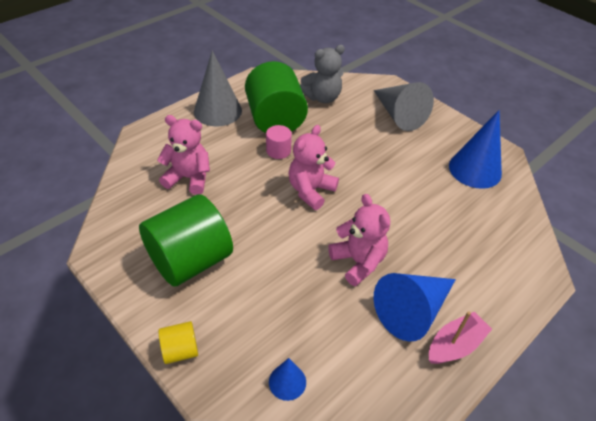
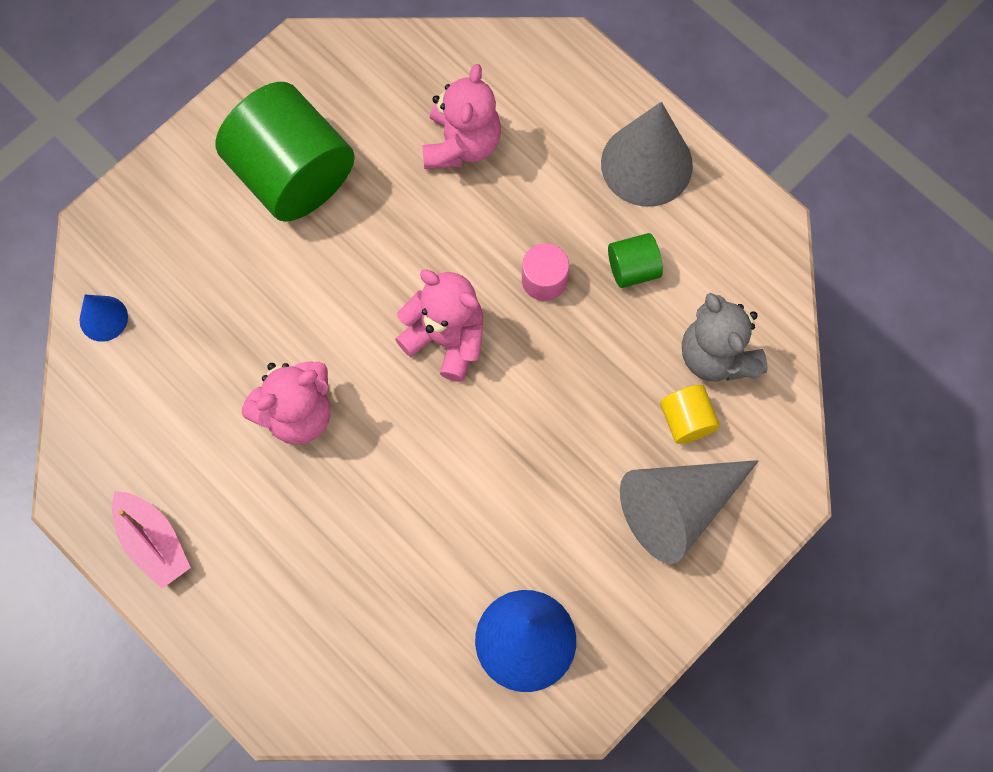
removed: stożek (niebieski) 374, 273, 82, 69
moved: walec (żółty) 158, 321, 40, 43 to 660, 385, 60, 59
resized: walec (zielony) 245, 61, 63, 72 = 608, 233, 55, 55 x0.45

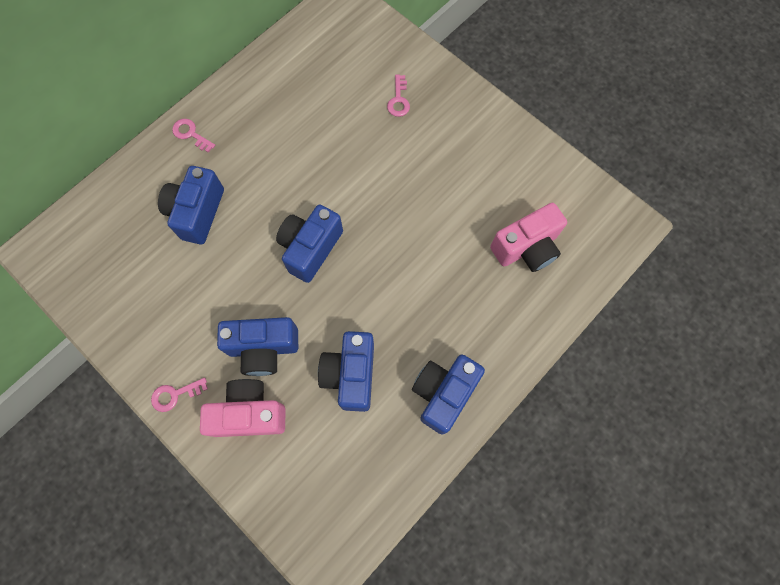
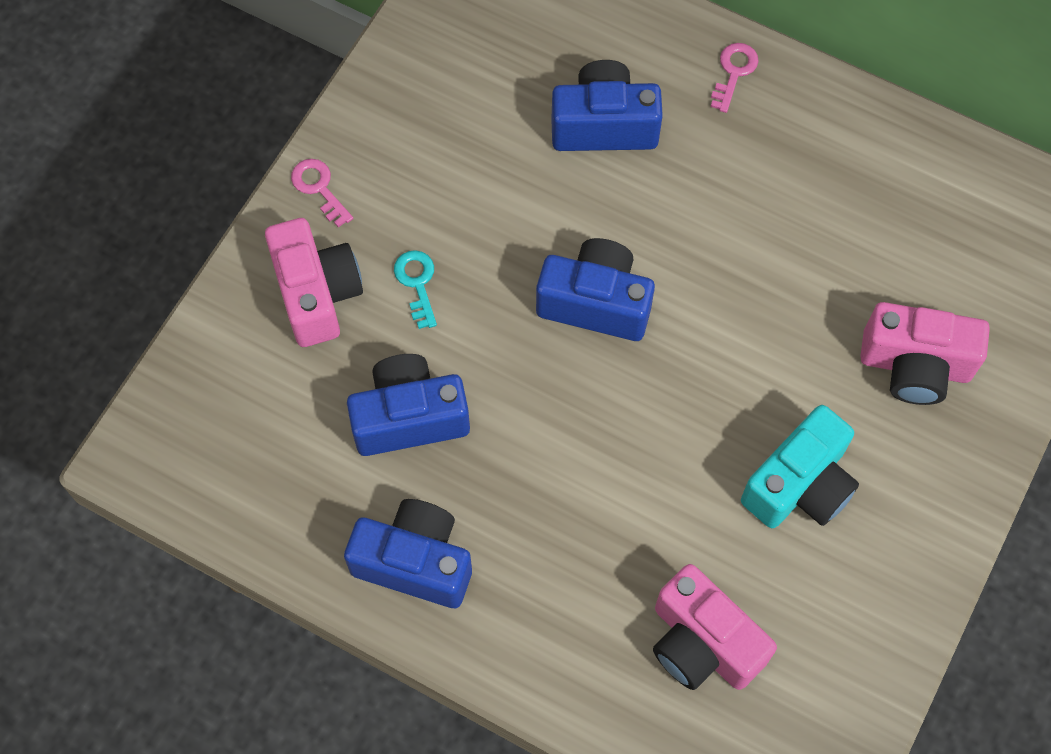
added: aparat fotograficzny (turkusowy) 741, 405, 118, 123
replaced: aparat fotograficzny (niebieski) 217, 317, 81, 59 to klucz (turkusowy) 394, 250, 43, 79; klucz (różowy) 387, 75, 23, 42 to aparat fotograficzny (różowy) 860, 302, 130, 103

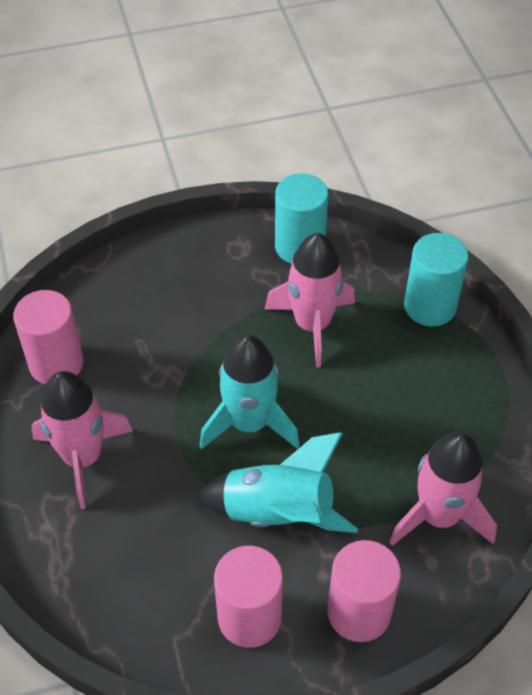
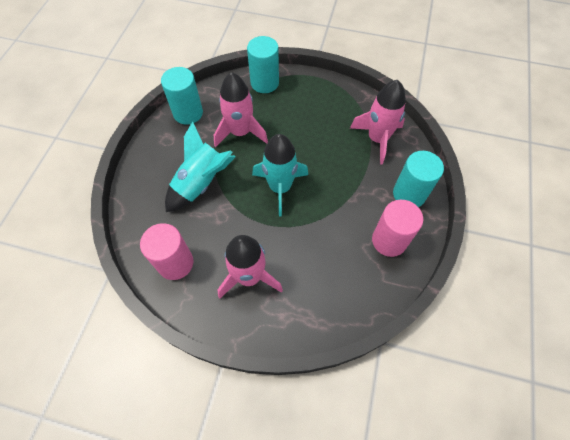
moved: rakieta (turkusowy) 197, 432, 161, 101 to 165, 122, 71, 90
recoloured: walec (różowy) 327, 540, 74, 102 to walec (turkusowy) 393, 151, 51, 56

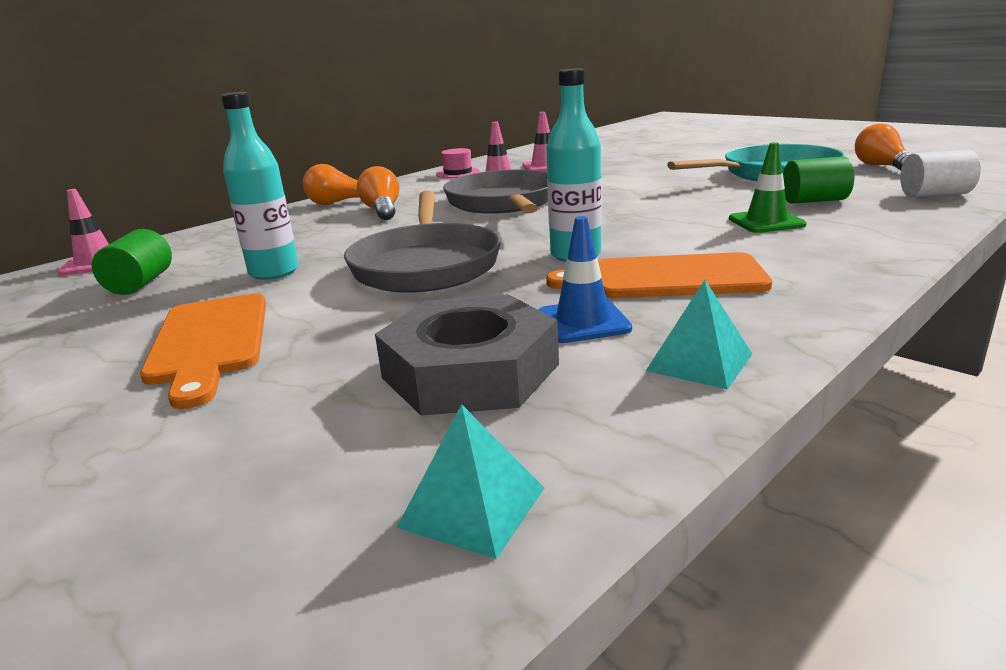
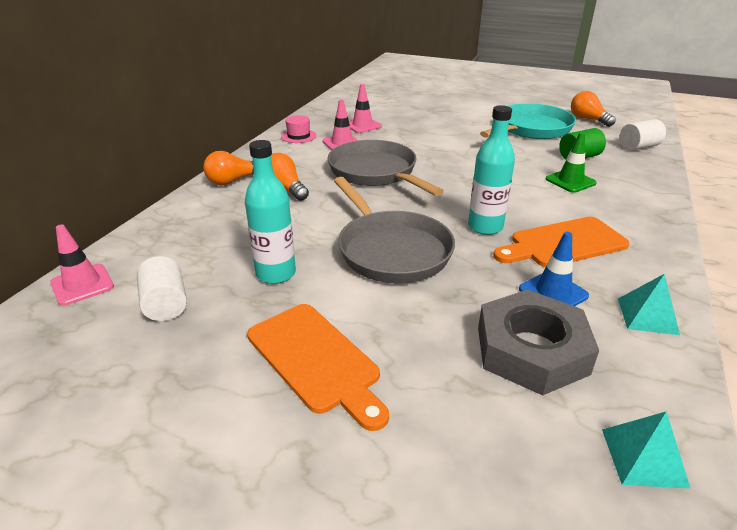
recoloured: walec (zielony) 92, 229, 80, 66 to walec (biały) 137, 256, 50, 65

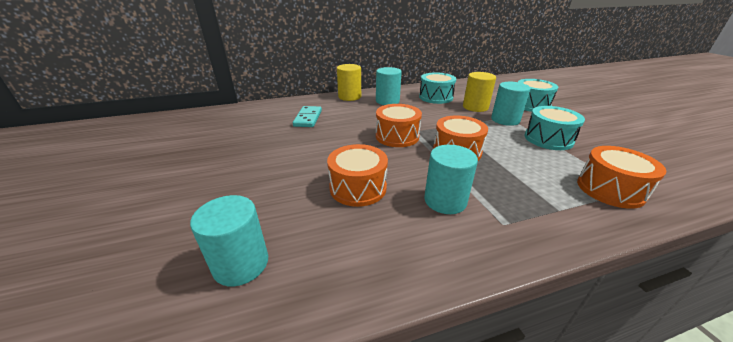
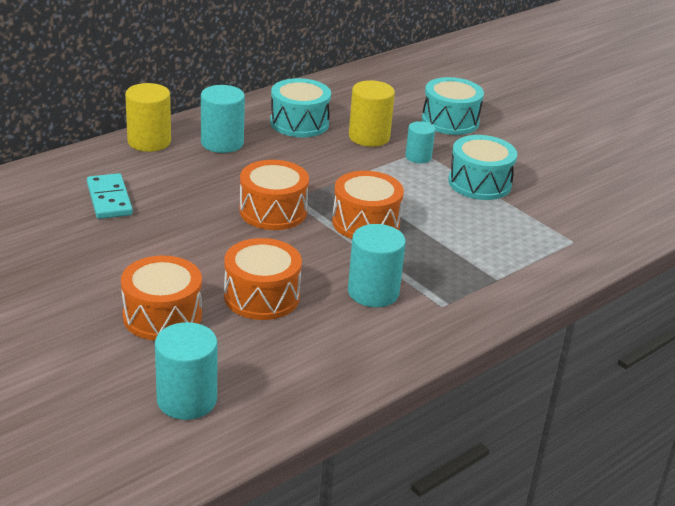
moved: bęben (pomarańczowy) 577, 146, 89, 63 to 121, 256, 81, 85
resized: walec (turkusowy) 491, 82, 40, 44 = 405, 121, 30, 42 x0.62

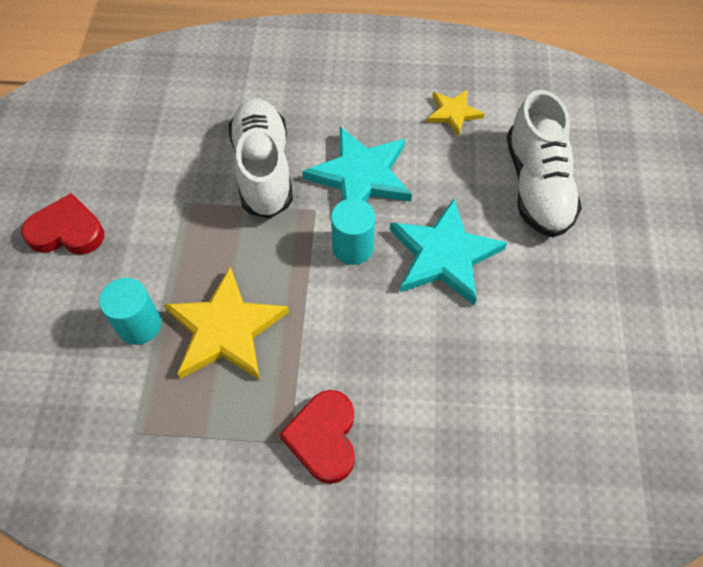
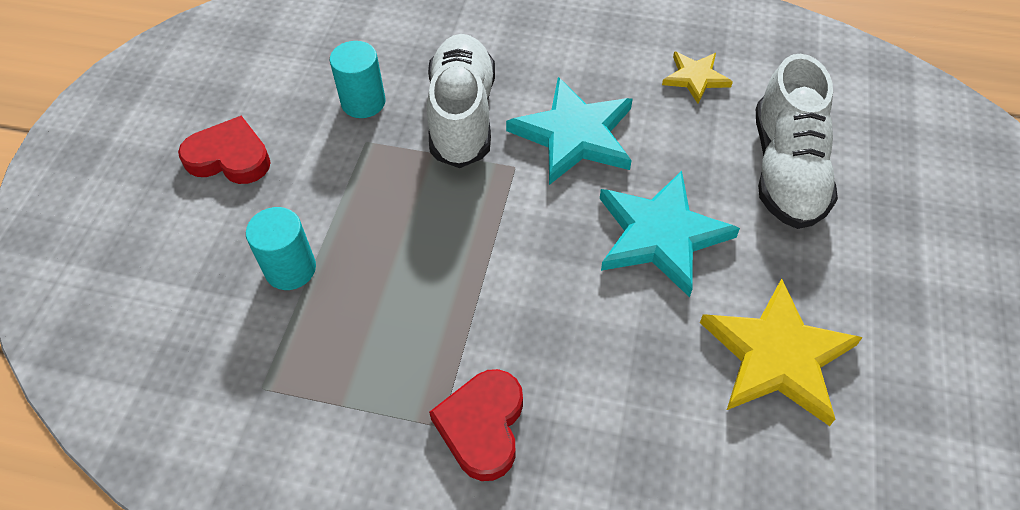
moved: walec (turkusowy) 331, 198, 44, 67 to 330, 41, 56, 77; gwiazda (żółty) 164, 267, 125, 113 to 700, 278, 163, 148

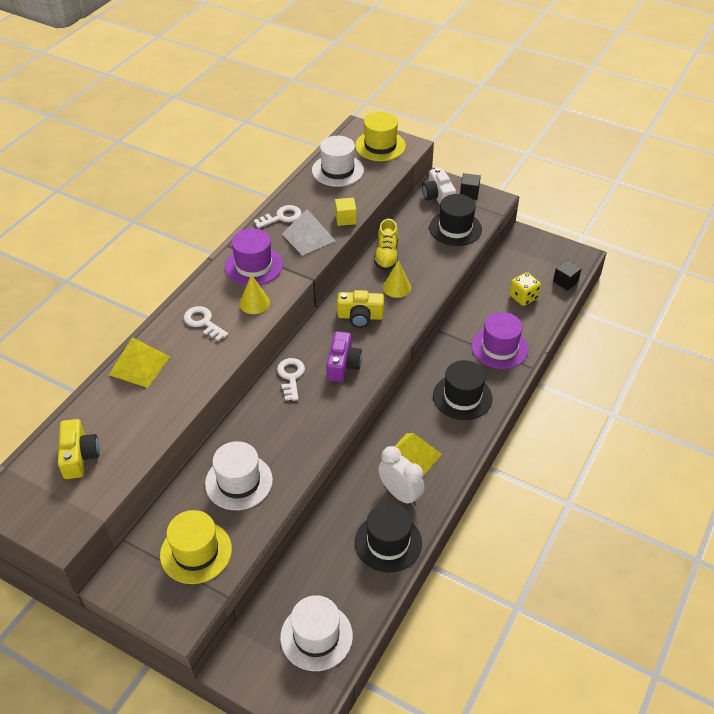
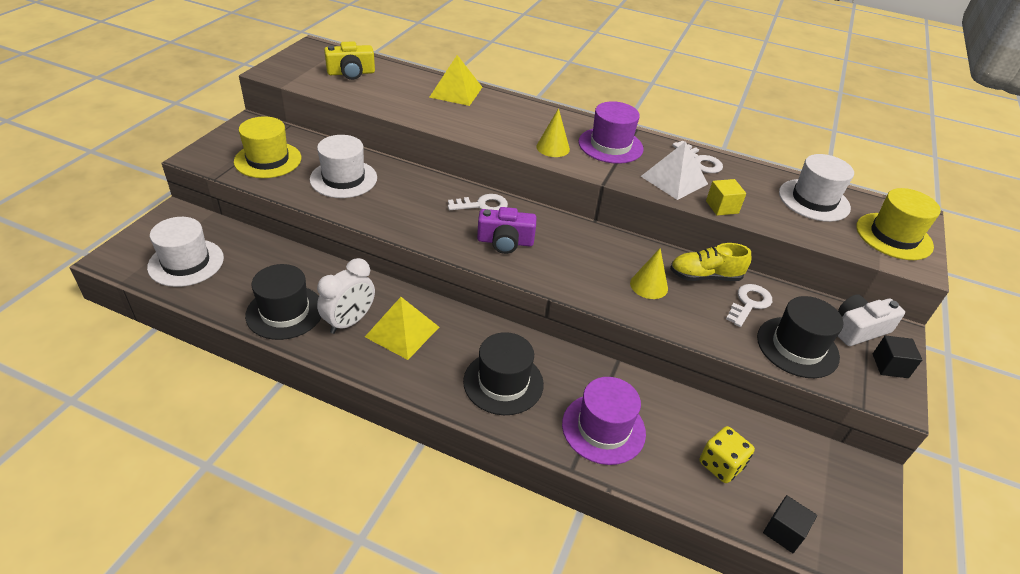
removed: aparat fotograficzny (żółty) 337, 290, 47, 38
moved: klucz (biały) 184, 306, 44, 35 to 726, 284, 46, 43

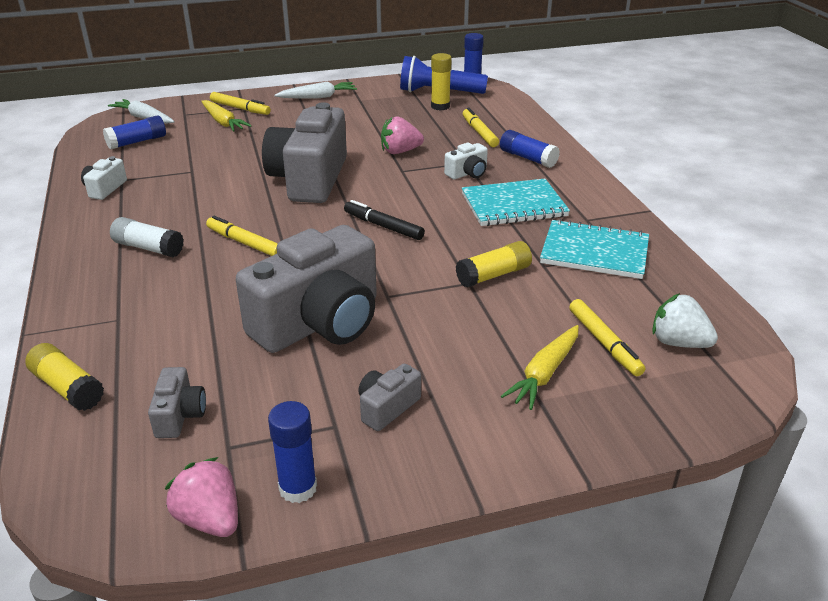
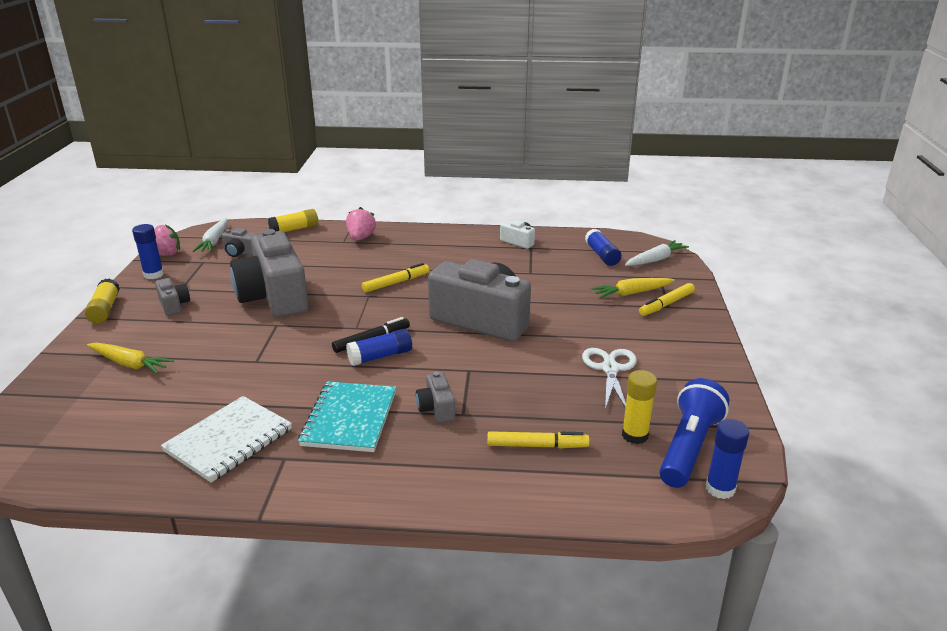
removed: klej w sztyfcie (biały) 110, 217, 74, 40; flamaster (żółty) 569, 299, 76, 77; truskawka (biały) 652, 293, 66, 55
added: nożyczki (biały) 582, 348, 55, 61
moved: klej w sztyfcie (żółty) 456, 241, 76, 47 to 85, 279, 35, 44; marchewka (biały) 275, 81, 82, 18 to 193, 218, 34, 34; truskawka (różowy) 381, 117, 43, 37 to 346, 207, 30, 34; klej w sztyfcie (niebieski) 500, 130, 60, 38 to 346, 329, 66, 37
recoloured: zeszyt (turkusowy) 540, 219, 109, 60 to zeszyt (biały) 161, 396, 131, 87; aparat fotograficzny (biały) 444, 143, 44, 36 to aparat fotograficzny (szary) 416, 372, 39, 51
turned: marchewka (żółty) 501, 325, 78, 85 = 87, 342, 87, 32 150 degrees clockwise

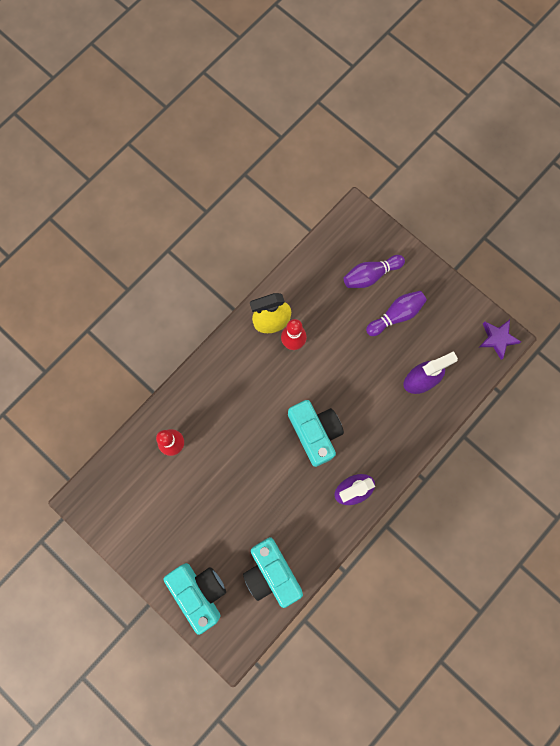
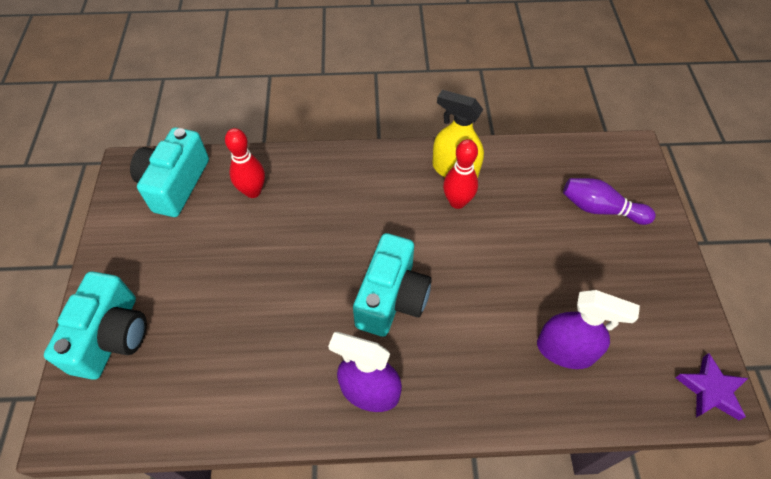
removed: kręgiel (fioletowy) 366, 291, 61, 45
moved: aparat fotograficzny (turkusowy) 243, 537, 60, 71 to 130, 127, 79, 90

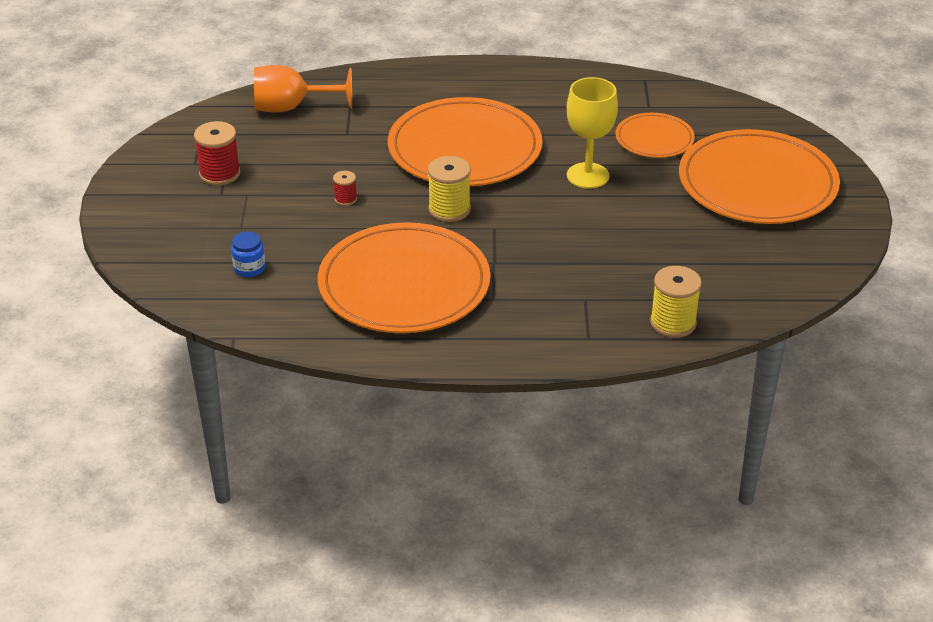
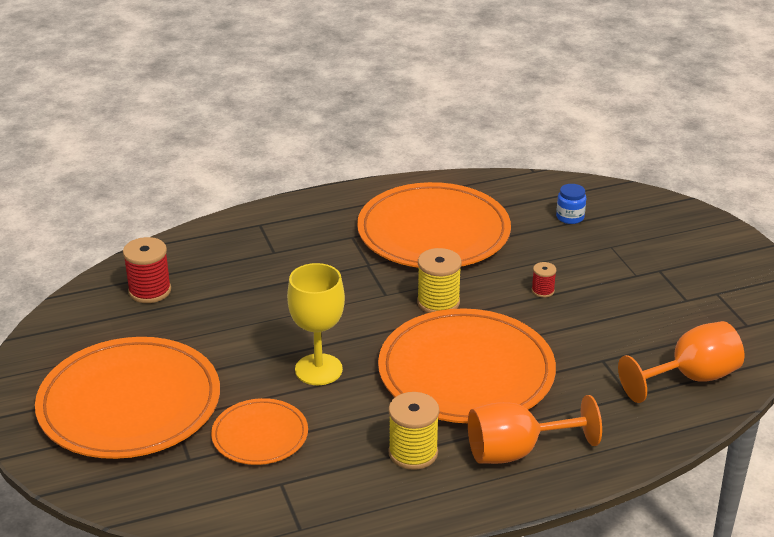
added: kielich (pomarańczowy) 468, 395, 134, 69
moved: szpulka (czerwony) 194, 121, 46, 64 to 123, 237, 48, 66; szpulka (żółty) 650, 266, 52, 72 to 388, 392, 51, 78

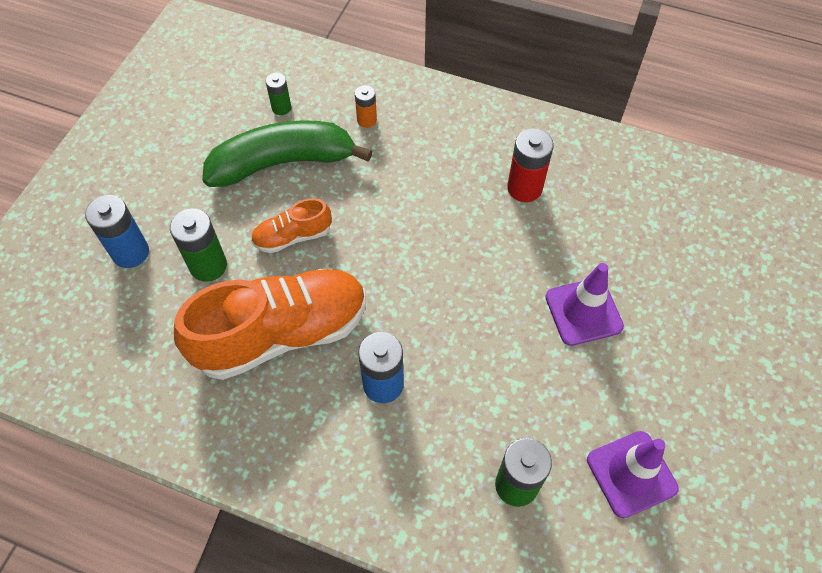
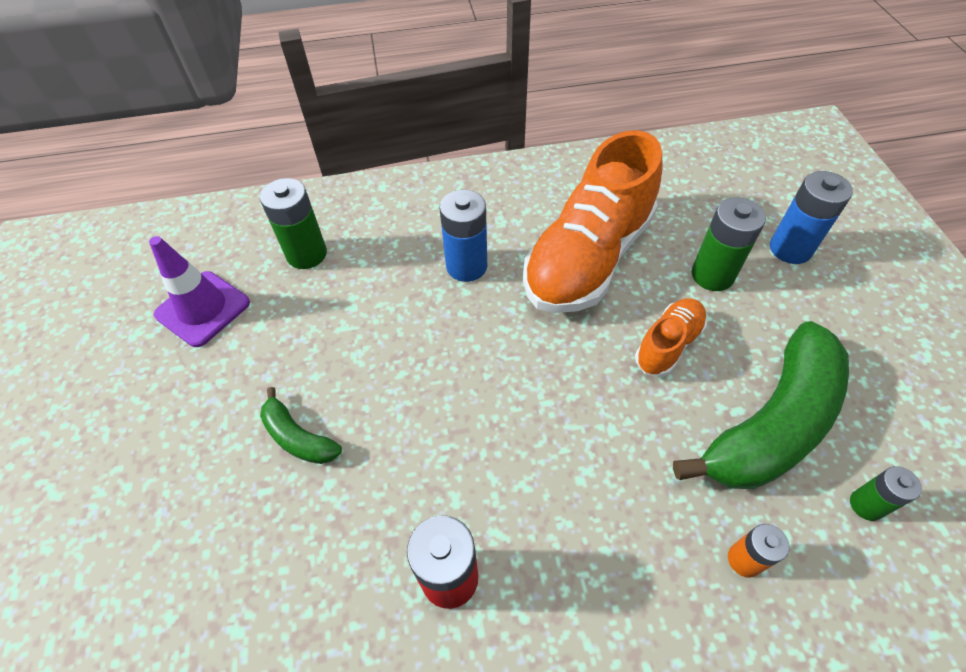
replaced: pachołek (fioletowy) 545, 263, 79, 83 to banan (zielony) 260, 387, 82, 77

